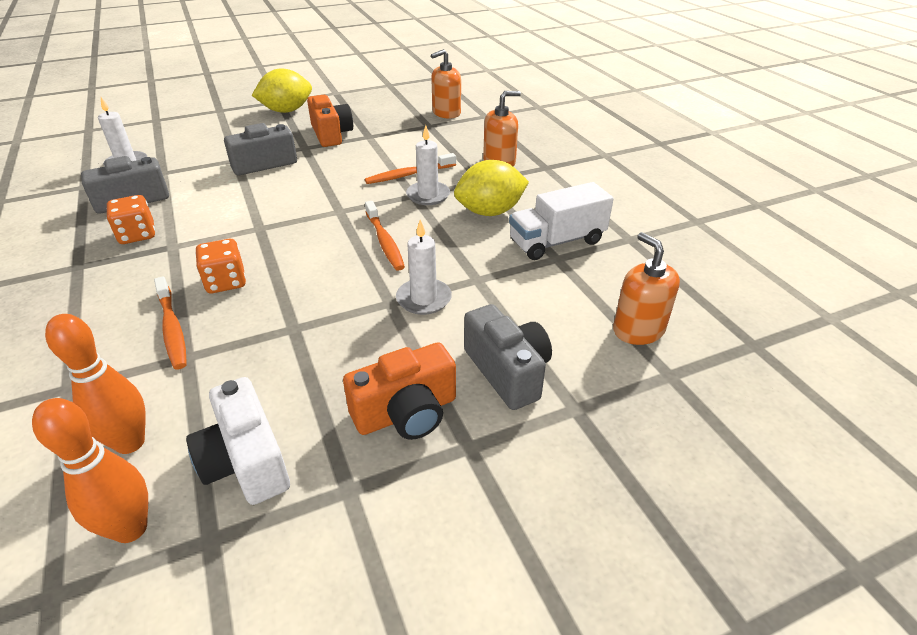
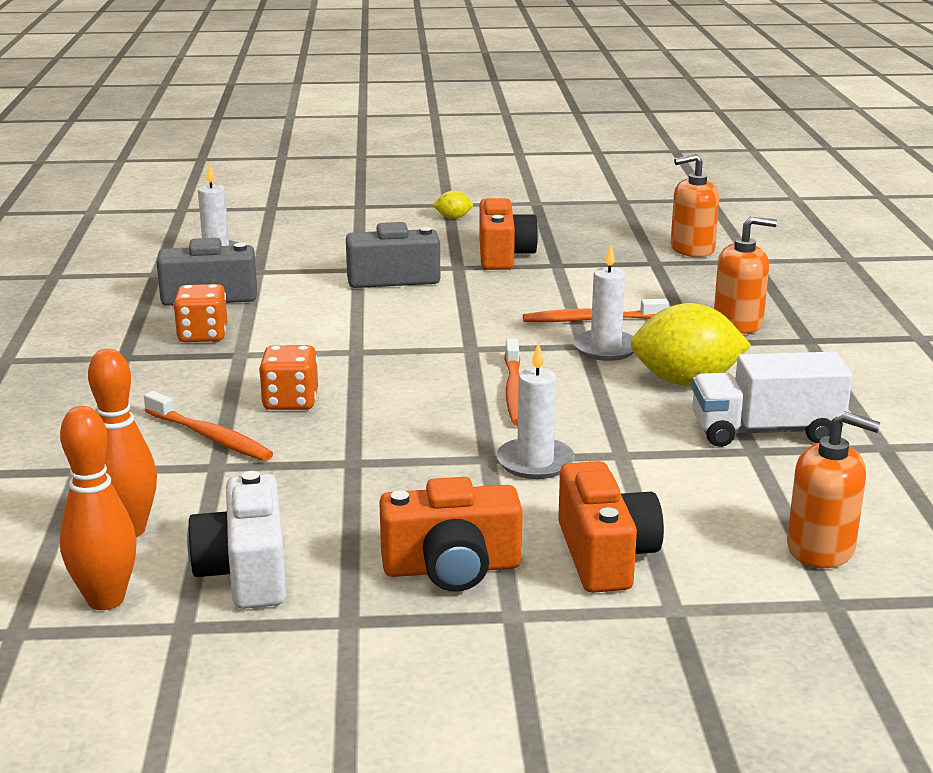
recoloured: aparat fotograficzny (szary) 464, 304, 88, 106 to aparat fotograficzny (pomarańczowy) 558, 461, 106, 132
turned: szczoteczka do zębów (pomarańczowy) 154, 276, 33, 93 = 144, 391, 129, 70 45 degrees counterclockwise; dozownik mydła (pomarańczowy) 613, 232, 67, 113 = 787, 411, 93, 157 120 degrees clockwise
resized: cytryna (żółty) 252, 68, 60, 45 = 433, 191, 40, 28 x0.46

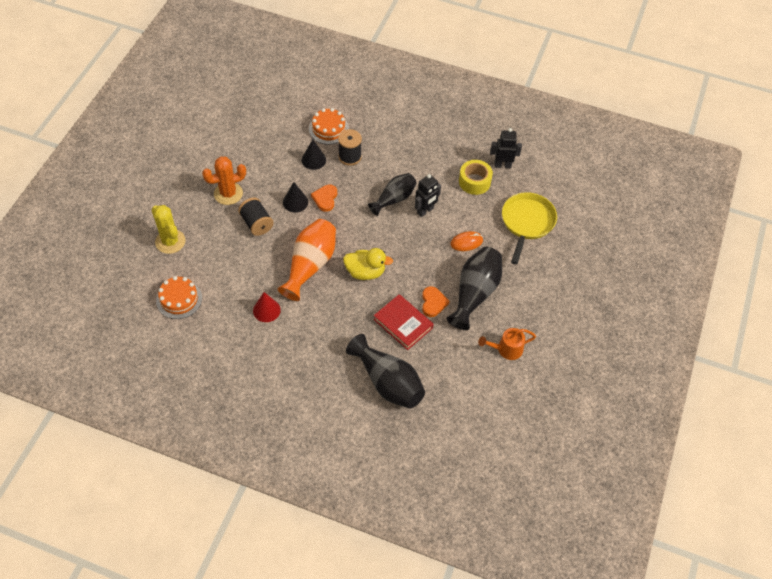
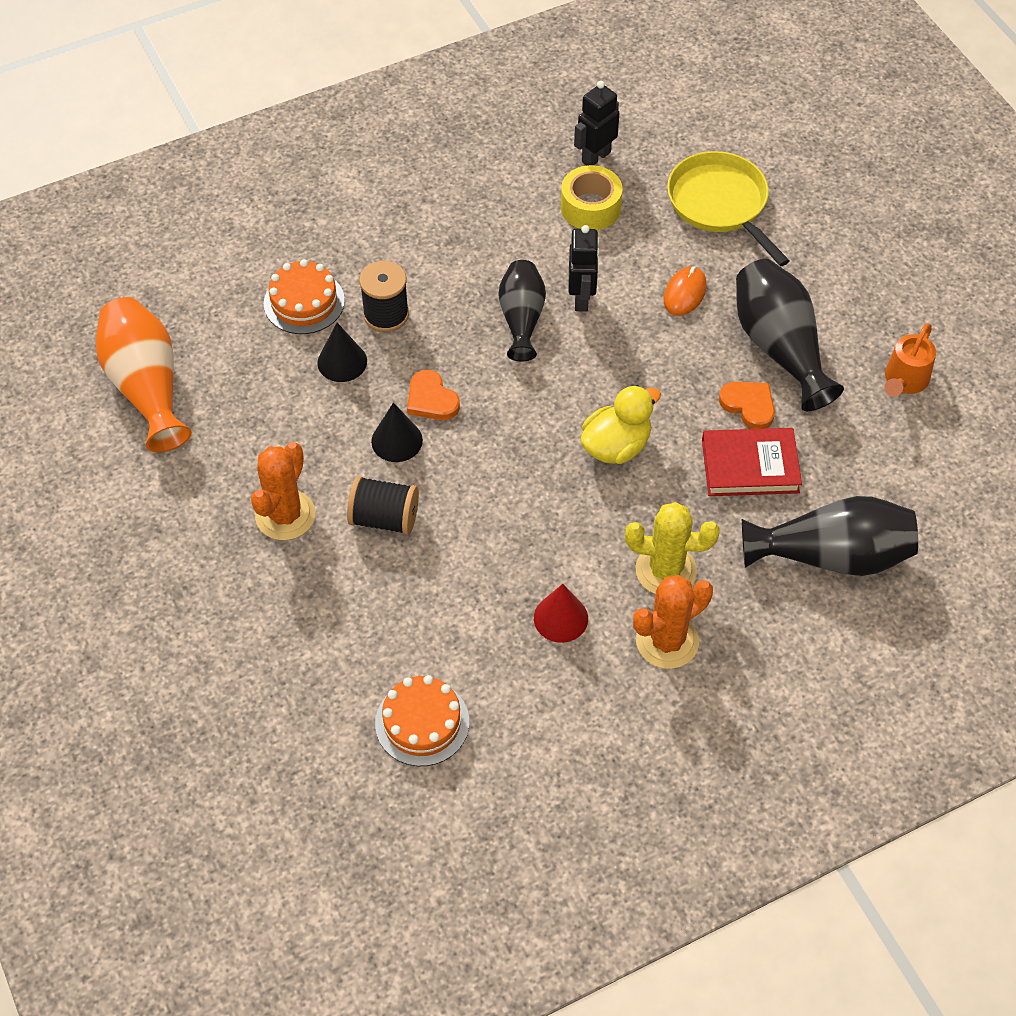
added: kaktus (pomarańczowy) 633, 575, 80, 94
moved: wazon (pomarańczowy) 278, 219, 58, 82 to 96, 297, 96, 155; kaktus (żółty) 151, 205, 35, 49 to 625, 502, 95, 92

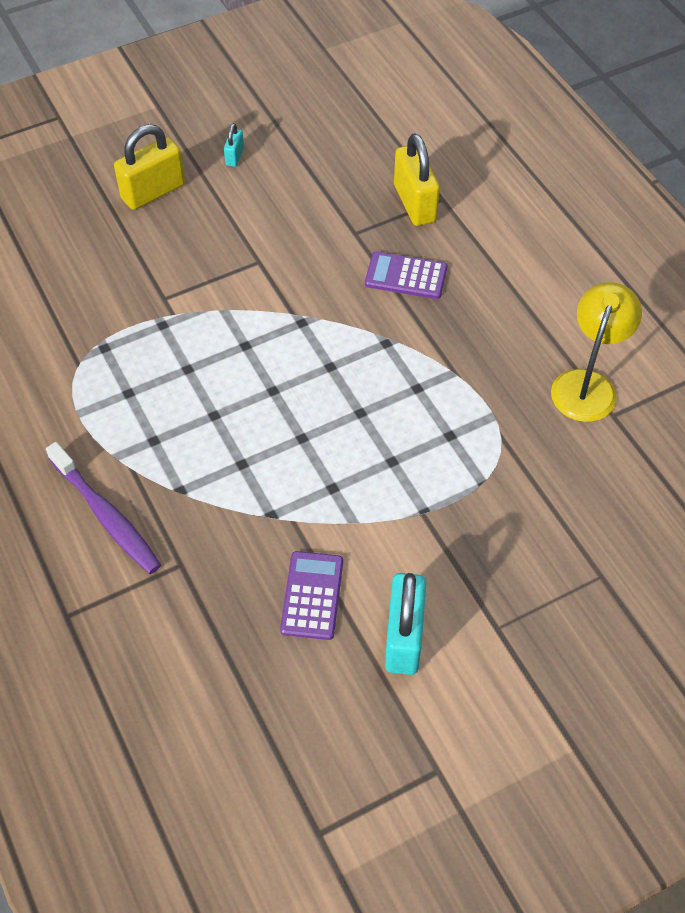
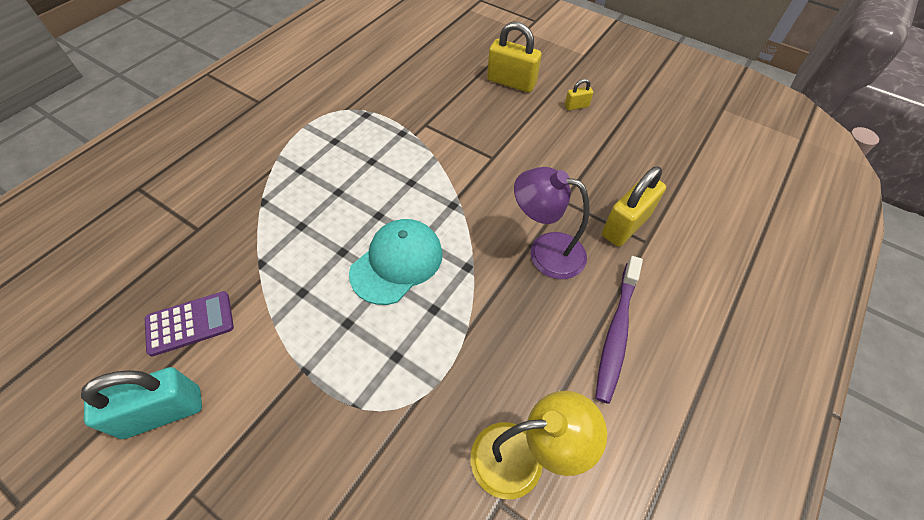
added: czapka (turkusowy) 349, 219, 94, 86
moved: szczoteczka do zębów (fioletowy) 46, 442, 115, 132 to 595, 256, 48, 148
replaced: kalkulator (fioletowy) 365, 252, 82, 47 to lampka (fioletowy) 514, 167, 75, 112
recoloured: kłódka (turkusowy) 224, 123, 20, 44 to kłódka (żółty) 565, 79, 28, 31

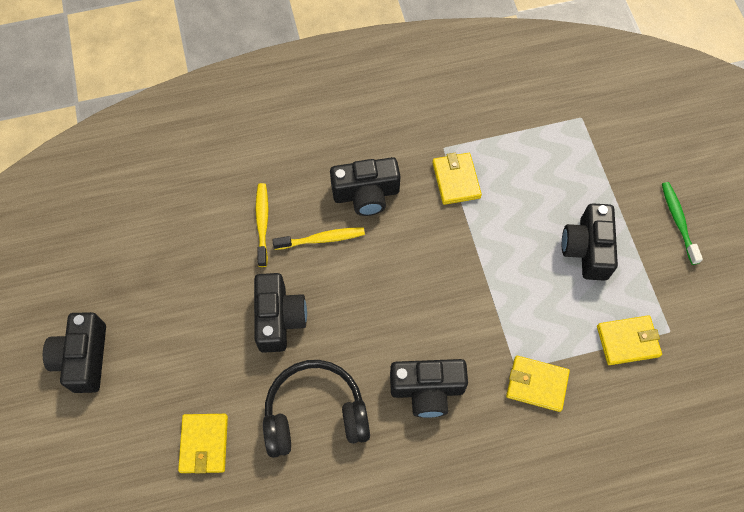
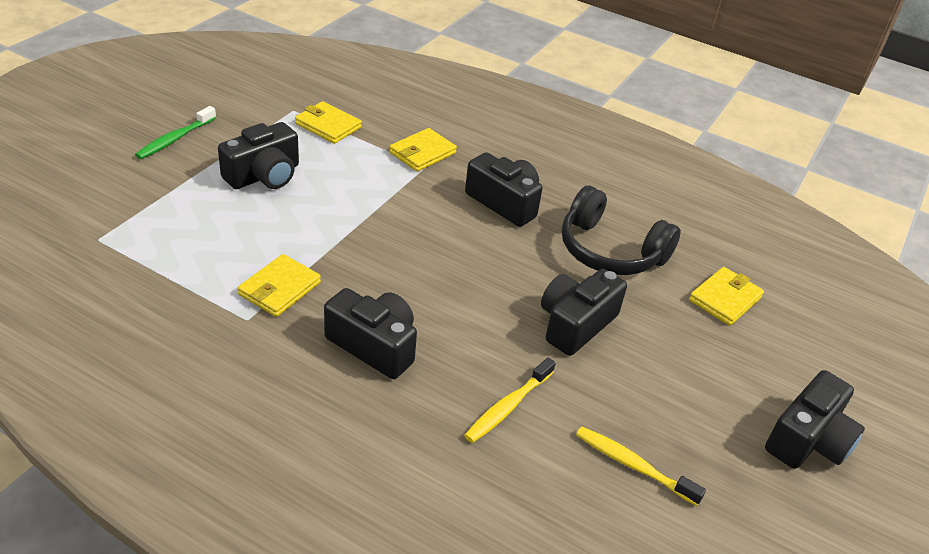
moved: szczoteczka do zębów (żółty) 272, 227, 93, 23 to 576, 426, 130, 80
turned: portfel (żółty) 506, 356, 64, 56 = 389, 128, 68, 44 75 degrees clockwise

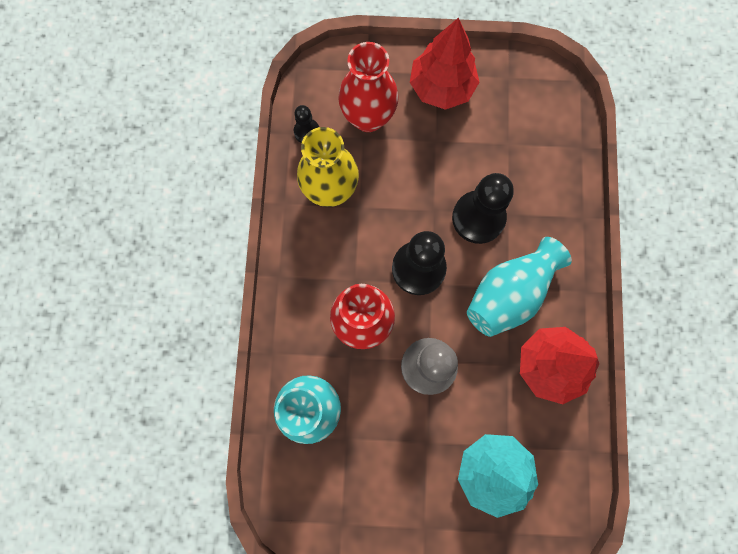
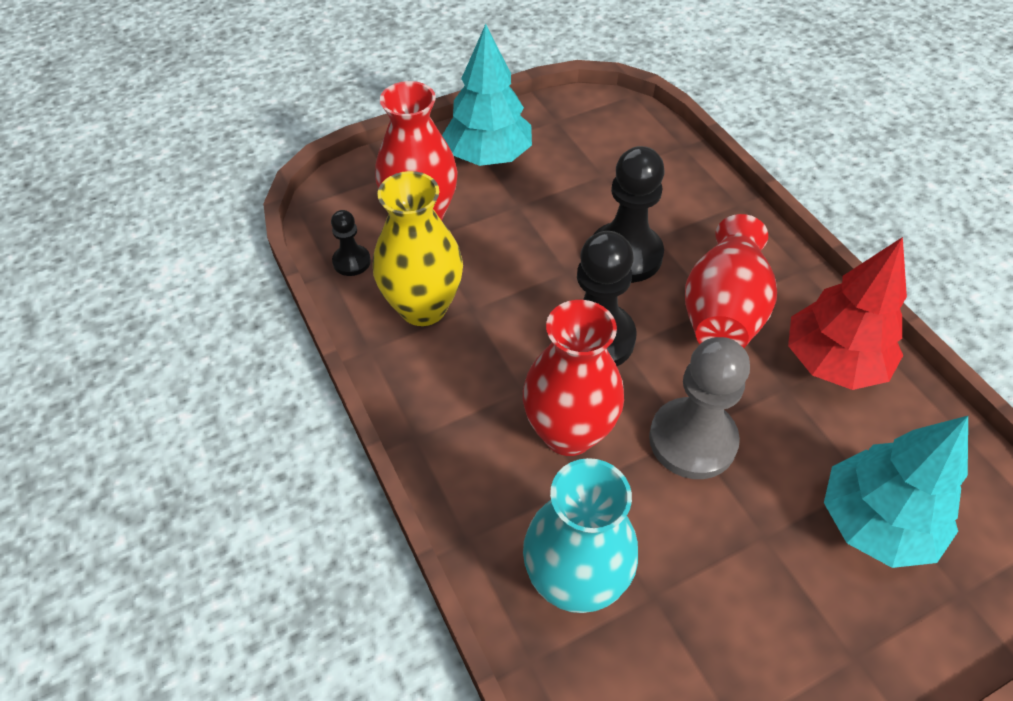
recoloured: drzewko (czerwony) 410, 17, 69, 93 to drzewko (turkusowy) 442, 24, 90, 142; wazon (turkusowy) 467, 237, 105, 100 to wazon (czerwony) 685, 214, 92, 134

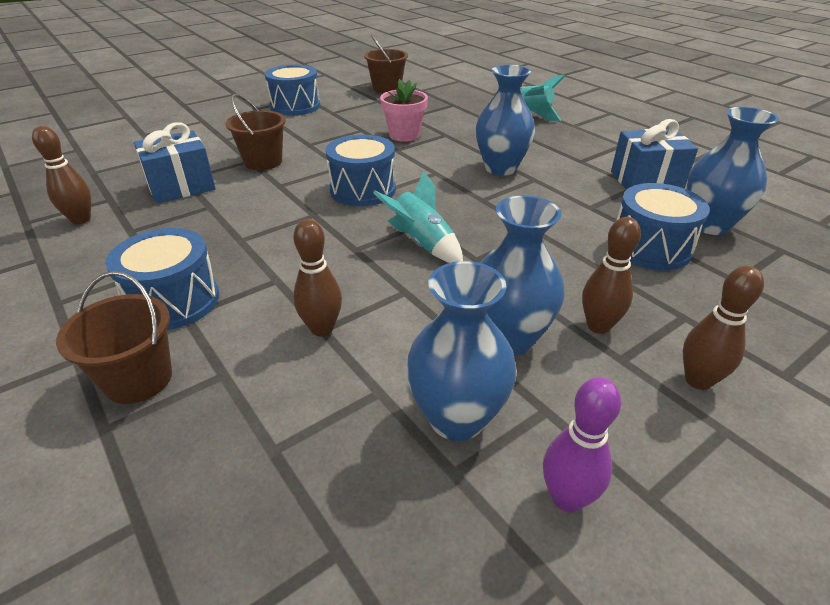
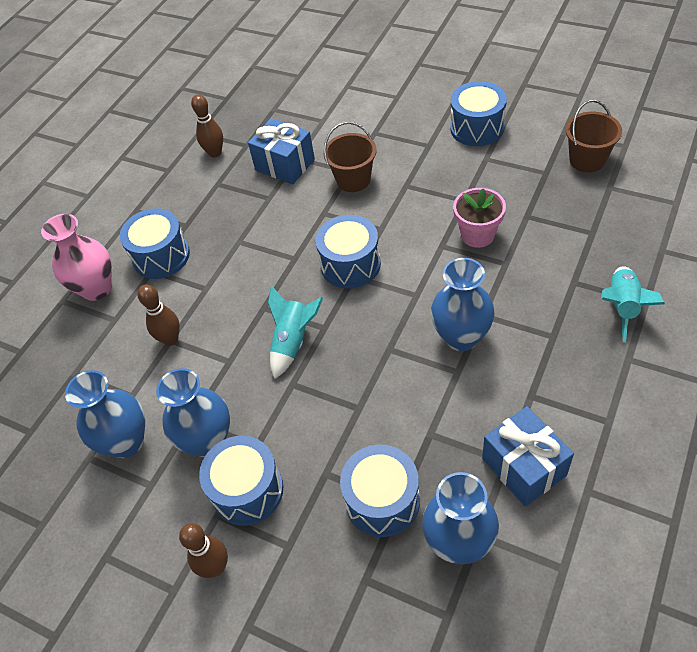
removed: kręgiel (fioletowy) 543, 377, 78, 135
replaced: wiadro (brązowy) 56, 271, 116, 133 to wazon (różowy) 41, 214, 71, 87; kręgiel (brązowy) 582, 217, 59, 117 to bęben (niebieski) 199, 436, 84, 90

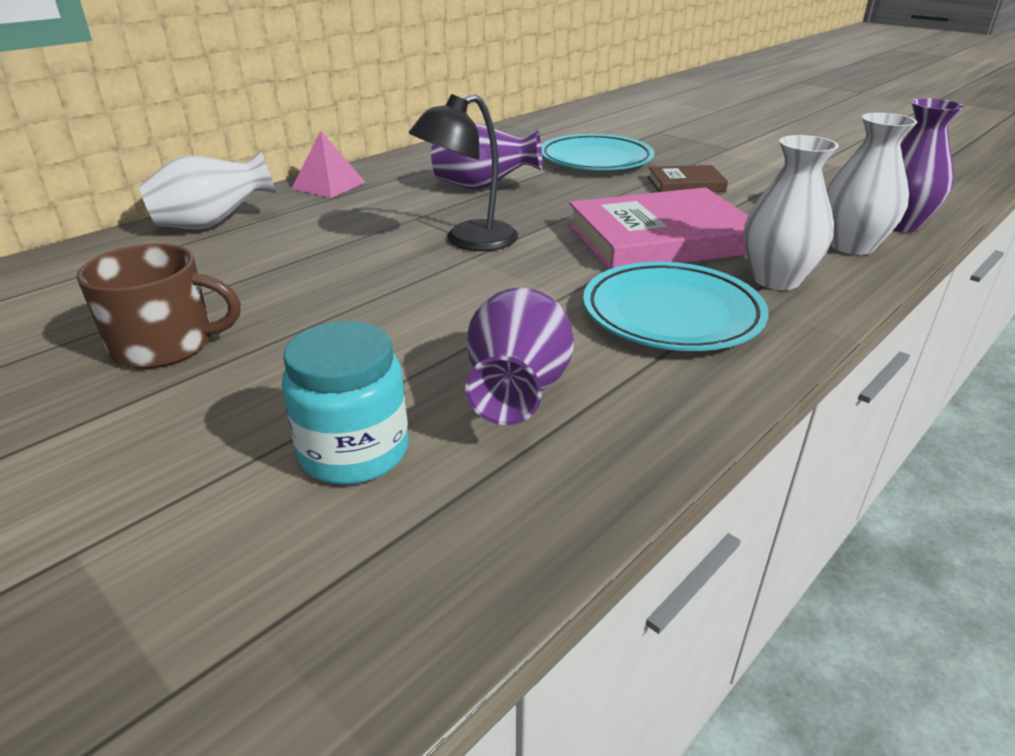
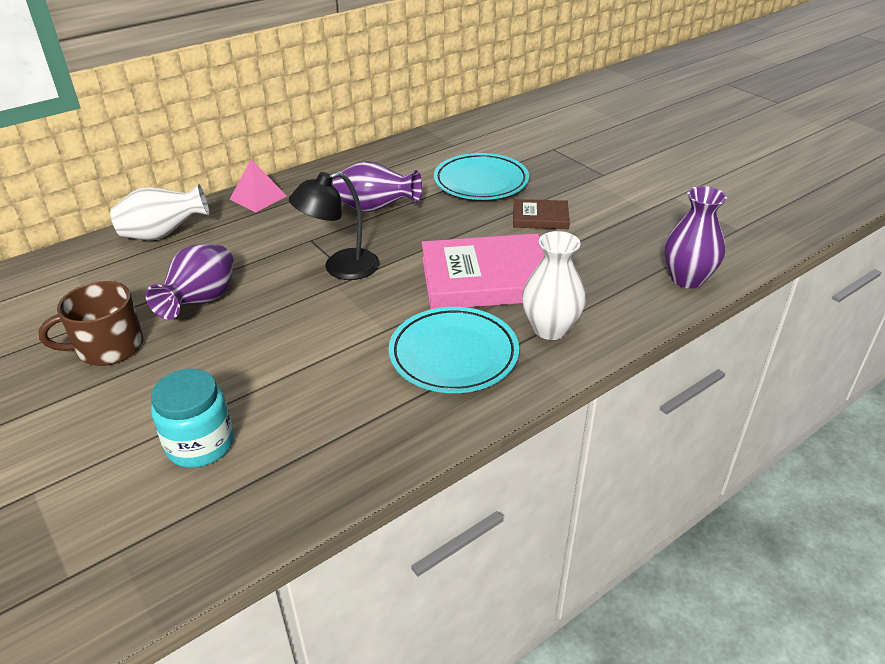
removed: wazon (biały) 827, 113, 90, 142
moved: wazon (fioletowy) 466, 288, 108, 137 to 146, 244, 88, 75
turned: kubek (brązowy) 76, 244, 165, 125 = 39, 281, 104, 85 150 degrees clockwise

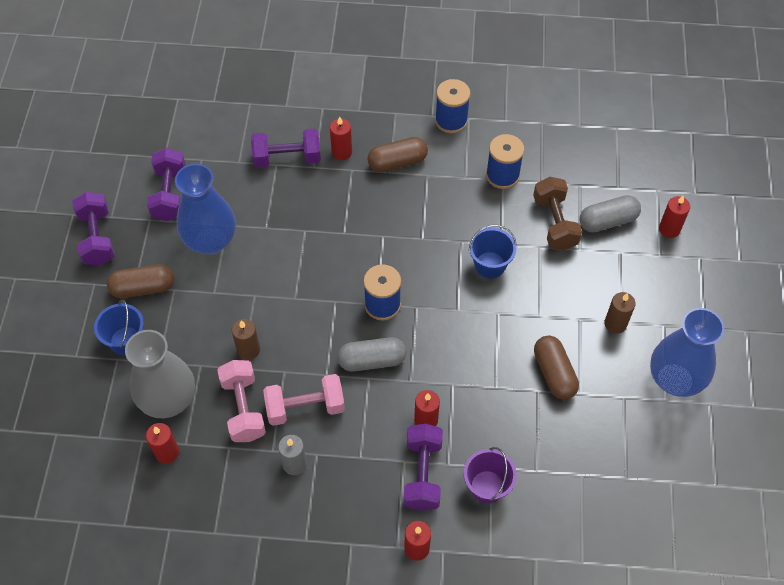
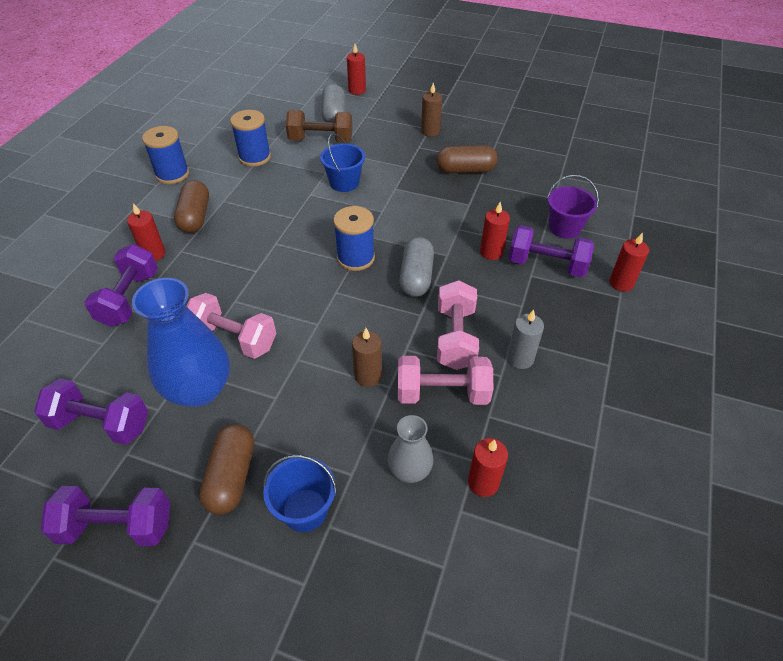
removed: wazon (niebieski) 650, 308, 75, 89
added: hantel (różowy) 186, 293, 90, 66
resized: wazon (szary) 125, 330, 70, 88 = 388, 415, 45, 68 x0.55

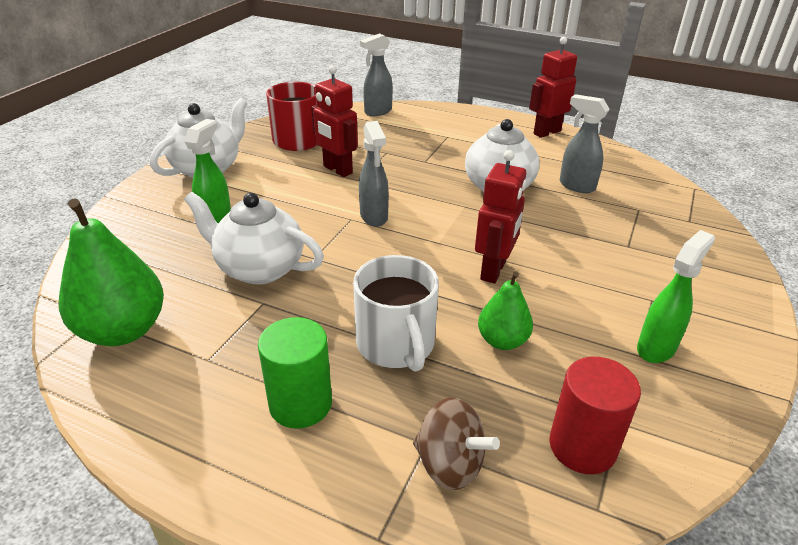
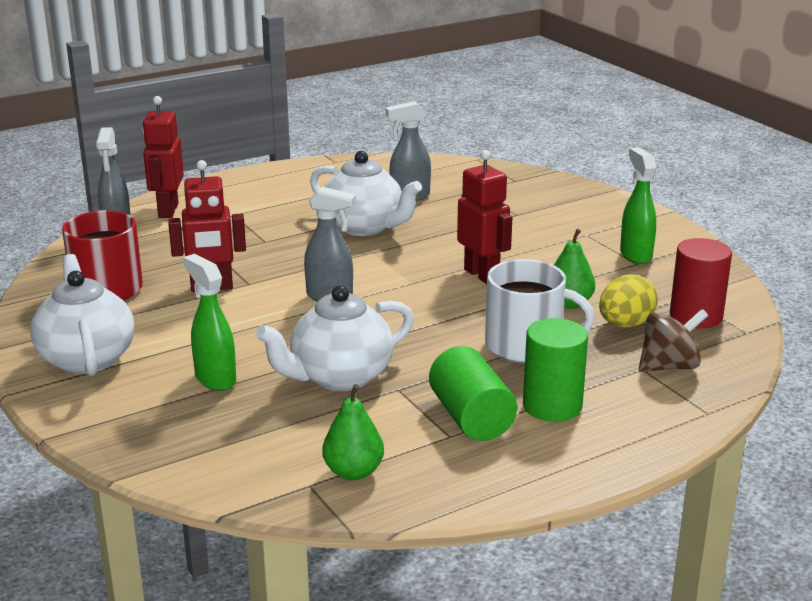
added: walec (zielony) 429, 346, 88, 95; jajko (żółty) 599, 274, 59, 54
moved: robot (czerwony) 529, 37, 48, 101 to 142, 96, 42, 122
resized: gruszka (zielony) 59, 198, 105, 148 = 322, 384, 62, 96 x0.57

